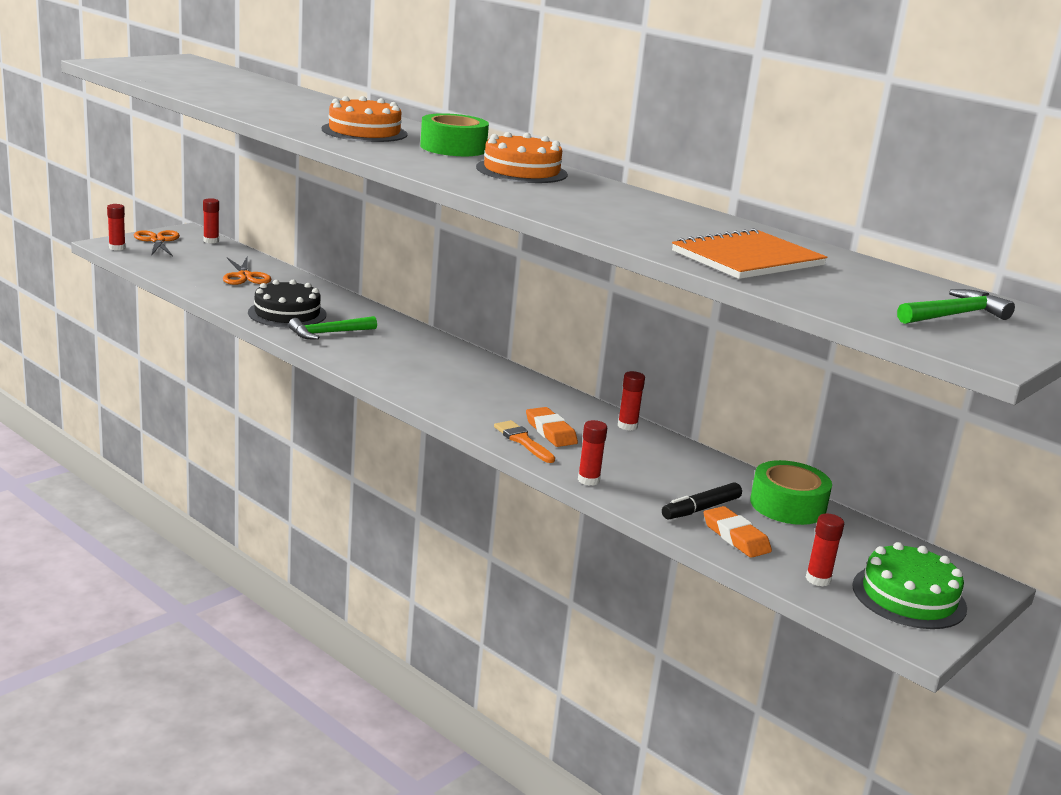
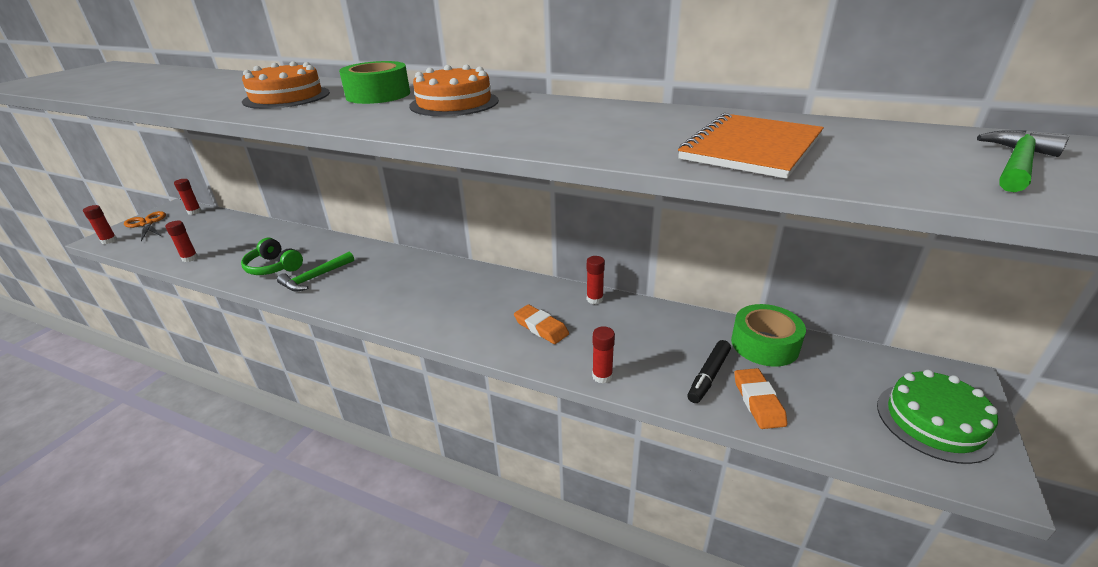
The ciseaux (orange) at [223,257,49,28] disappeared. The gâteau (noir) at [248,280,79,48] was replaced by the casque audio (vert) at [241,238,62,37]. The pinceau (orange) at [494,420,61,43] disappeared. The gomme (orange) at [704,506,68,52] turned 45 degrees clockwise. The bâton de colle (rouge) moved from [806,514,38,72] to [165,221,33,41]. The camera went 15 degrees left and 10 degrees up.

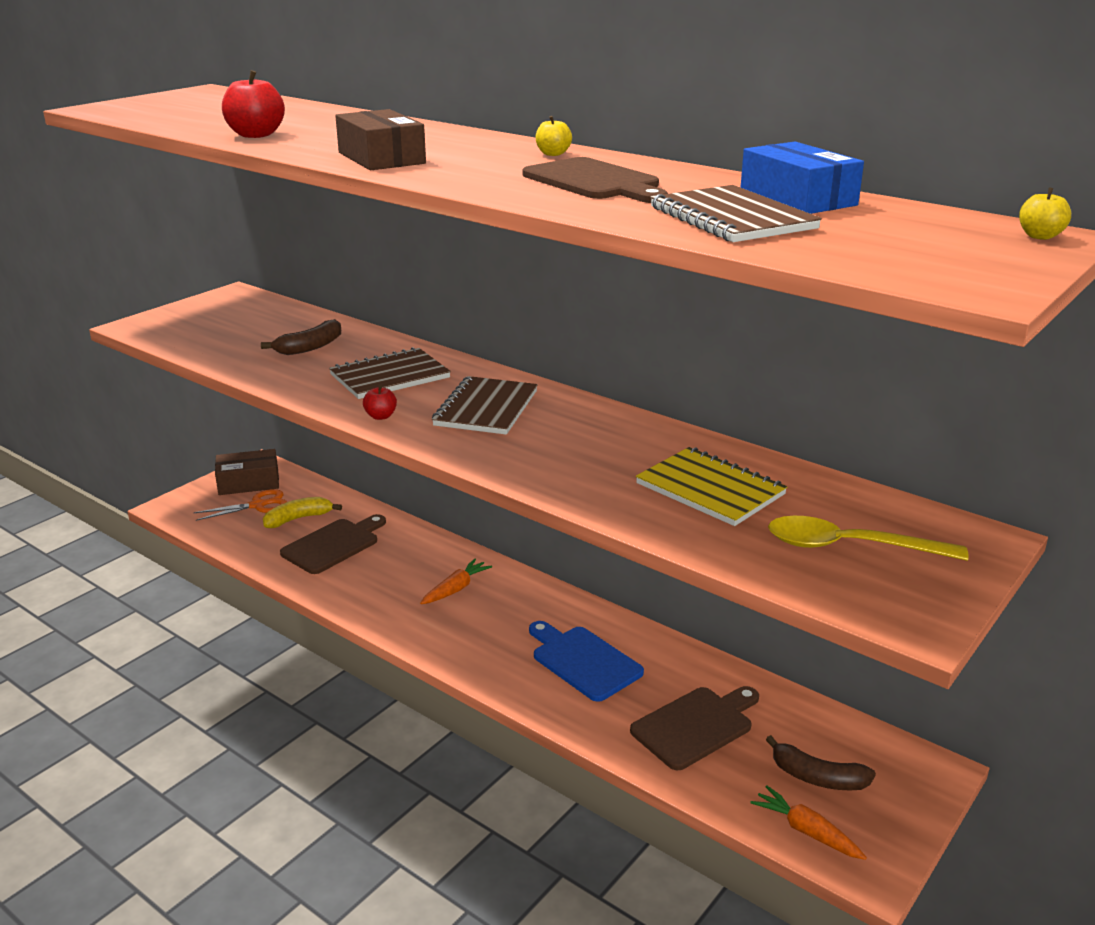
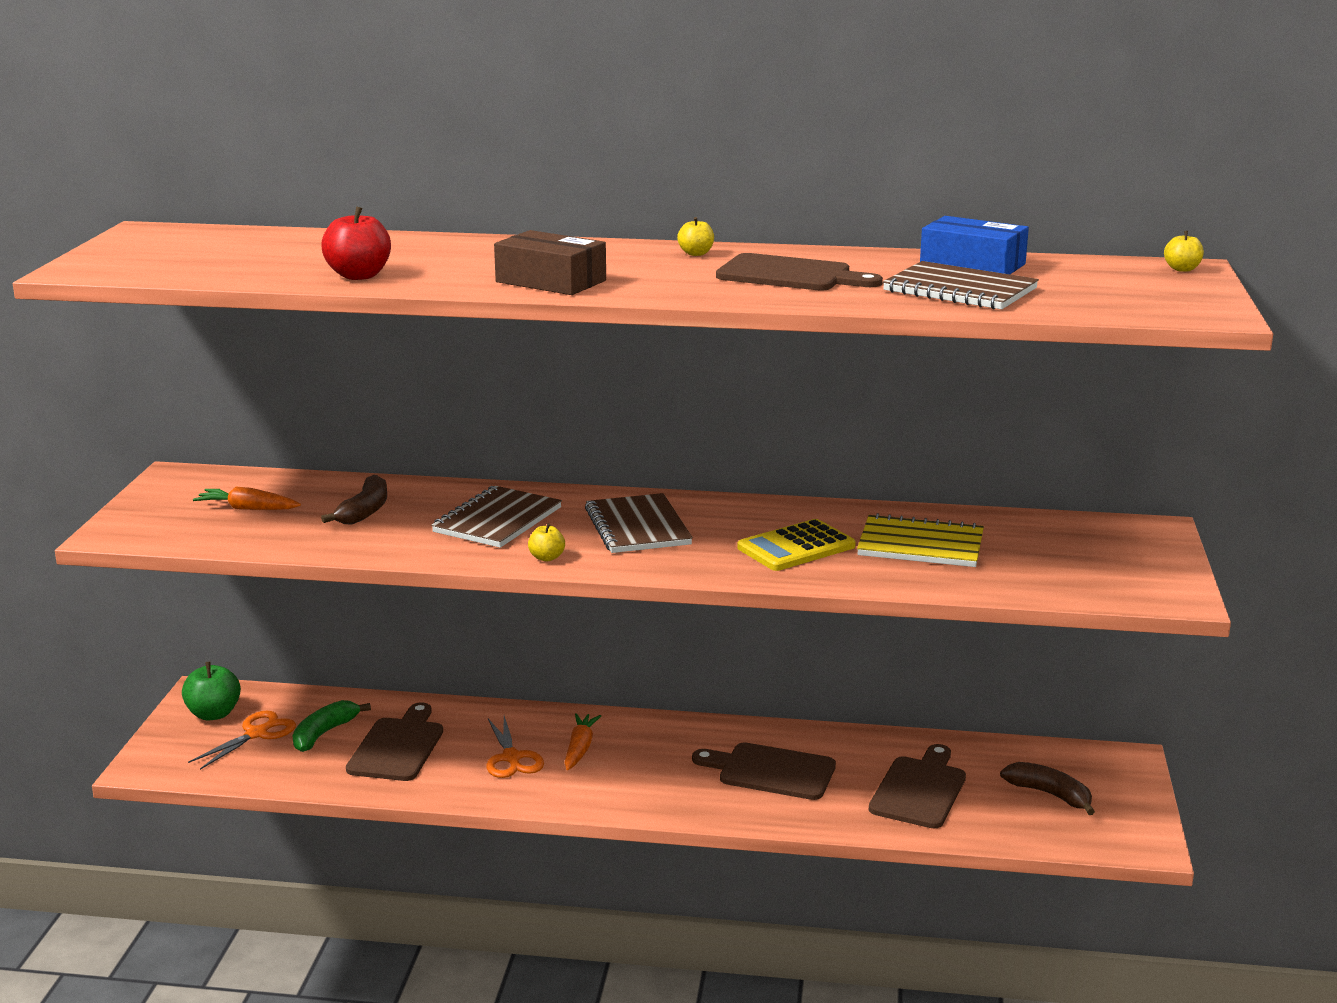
The pomme (rouge) at [363,386,34,34] became the pomme (jaune) at [528,523,37,38]. The boîte (marron) at [215,449,64,46] was replaced by the pomme (vert) at [182,662,59,58]. The banane (jaune) at [263,497,79,31] became the banane (vert) at [292,700,79,52]. The cuillère (jaune) at [768,516,201,45] disappeared. The planche à découper (bleu) at [529,621,115,81] became the planche à découper (marron) at [692,742,144,58]. The banane (marron) at [766,735,110,55] turned 135 degrees counterclockwise. The carotte (orange) moved from [750,786,117,74] to [193,486,108,24]. The calculatrice (jaune) at [737,519,119,52] appeared. The ciseaux (orange) at [486,716,58,62] appeared. The camera went 30 degrees left and 5 degrees down.

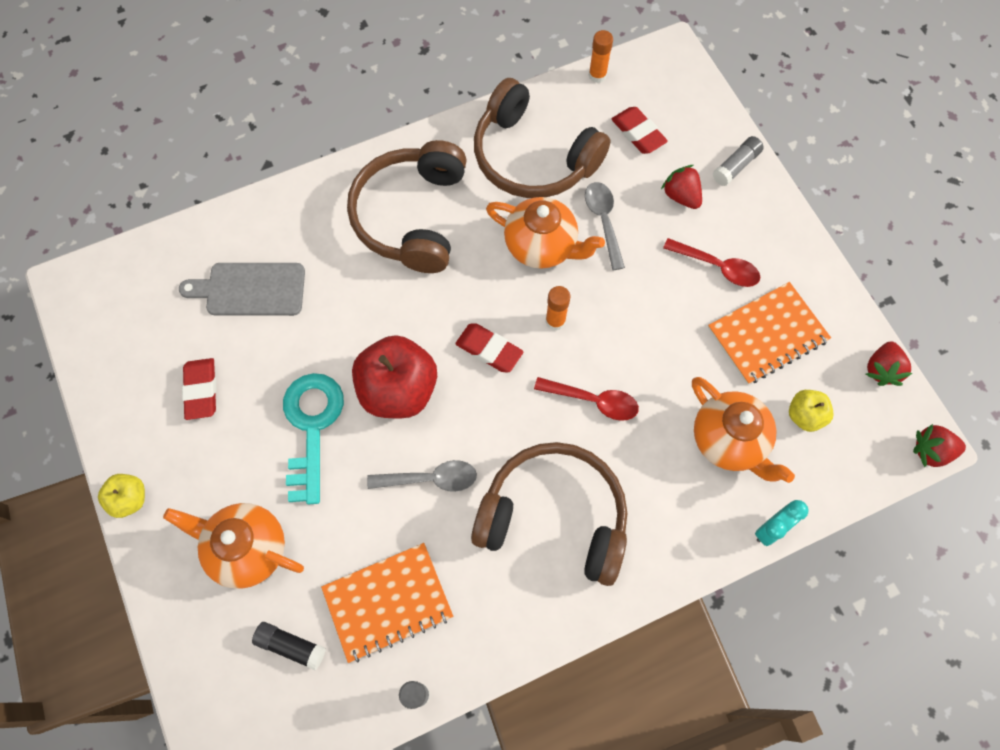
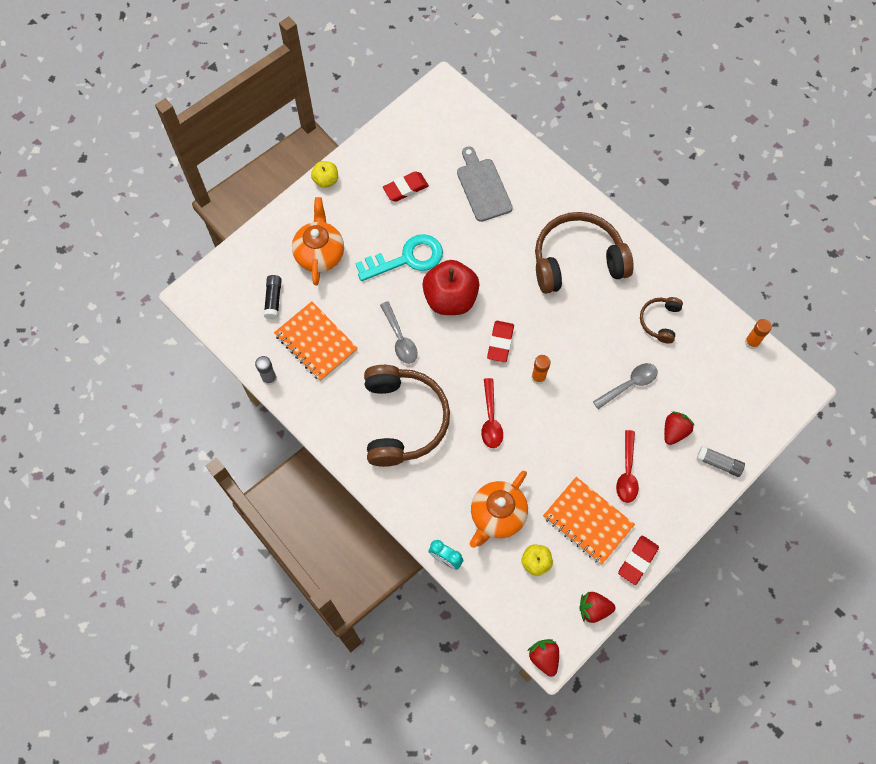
The casque audio (marron) at [474,78,137,120] changed to 0.48 times the size. The gomme (rouge) moved from [612,107,56,47] to [618,535,41,50]. The théière (orange) at [486,197,119,72] disappeared. The camera went 70 degrees right and 0 degrees up.

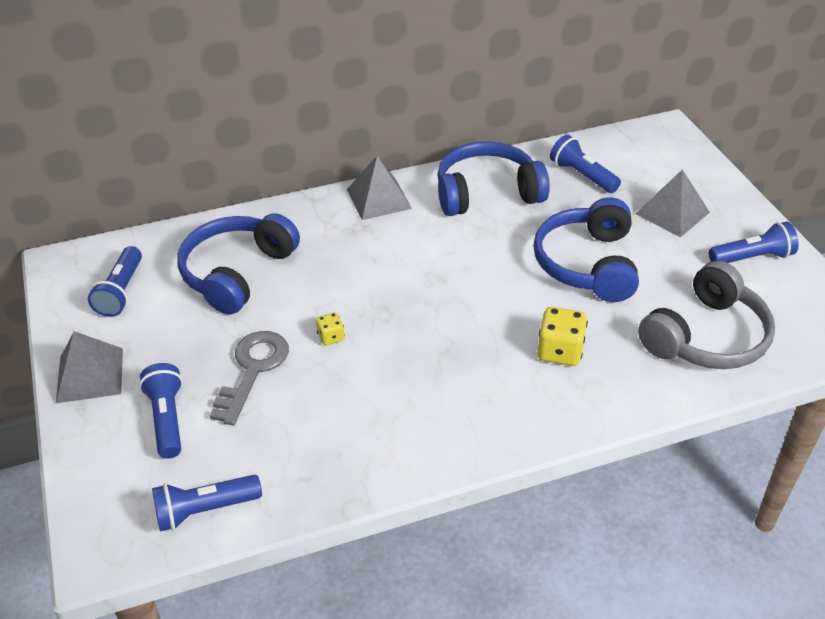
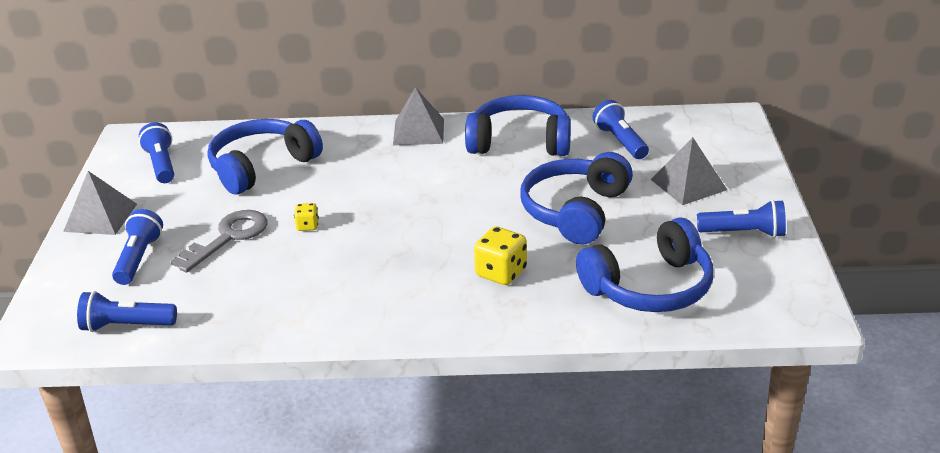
The lampe de poche (bleu) at [88,246,54,71] turned 135 degrees clockwise. The casque audio (gris) at [638,261,137,108] became the casque audio (bleu) at [576,217,138,95]. The camera went 20 degrees right and 10 degrees down.

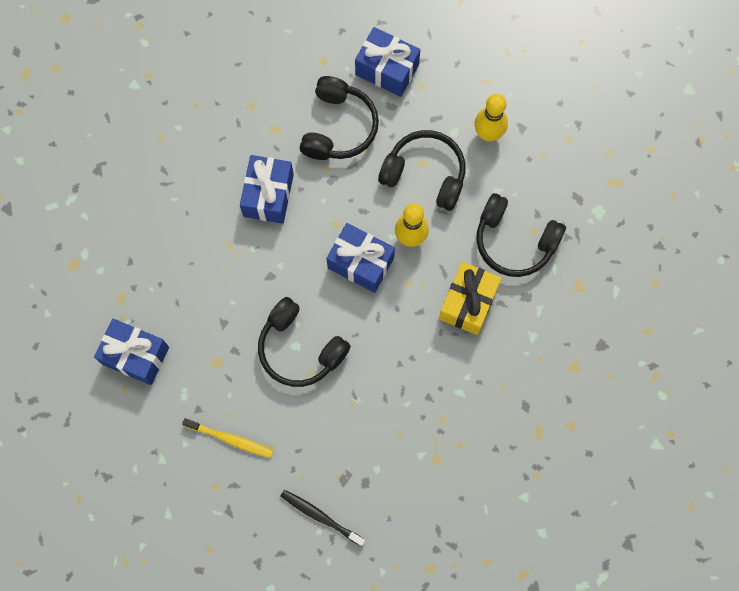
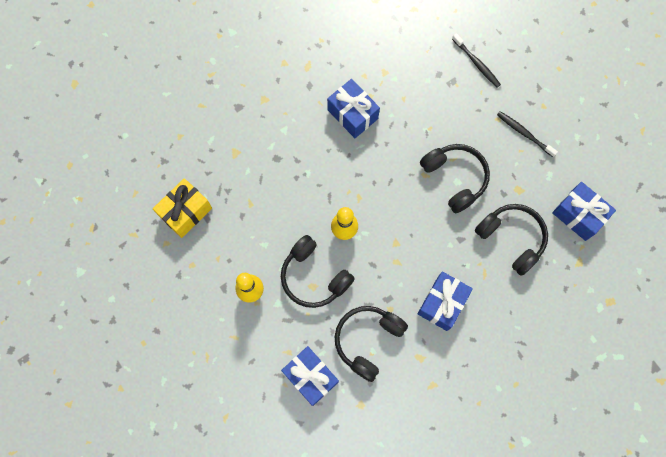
The casque audio (noir) moved from [477,193,89,84] to [475,204,73,72]. The cadeau (bleu) moved from [326,223,69,70] to [327,79,53,59]. The cadeau (jaune) moved from [439,262,62,73] to [153,178,59,60]. The brosse à dents (jaune) at [182,418,91,40] became the brosse à dents (noir) at [497,111,61,46]. The camera went 160 degrees left and 0 degrees up.

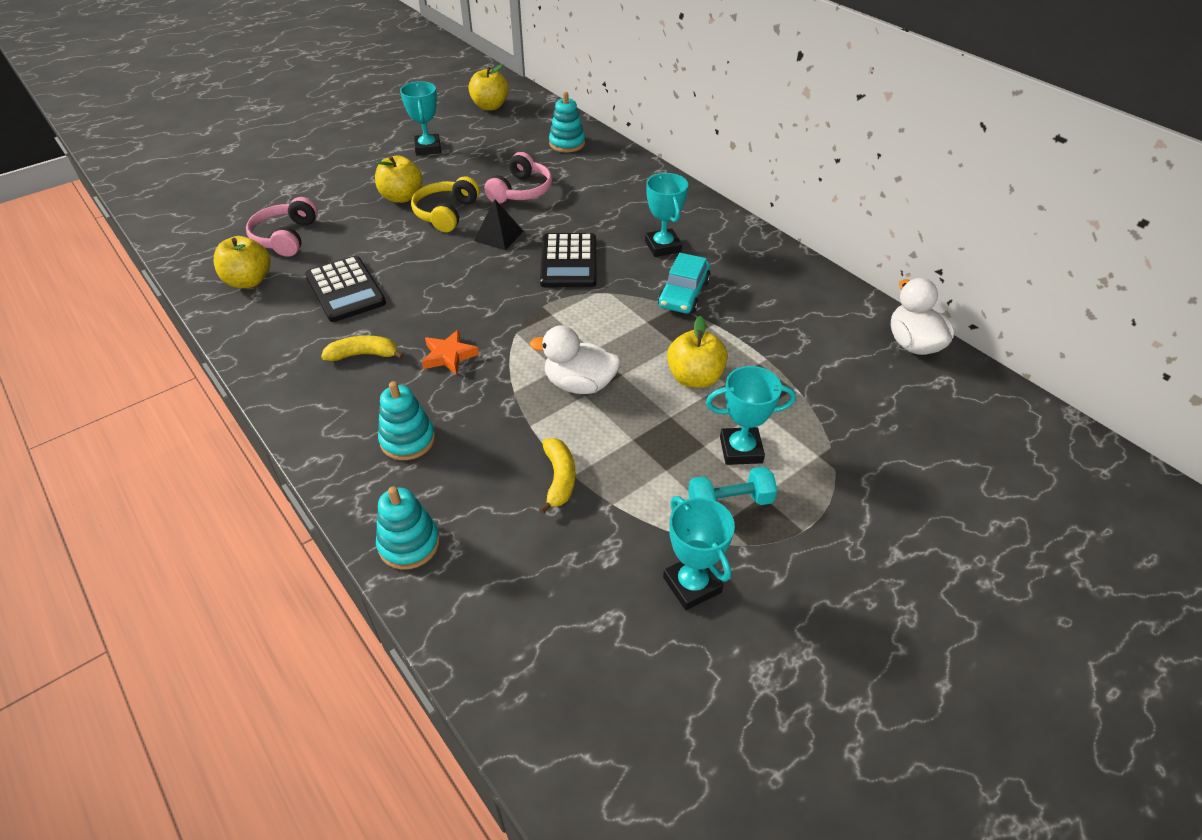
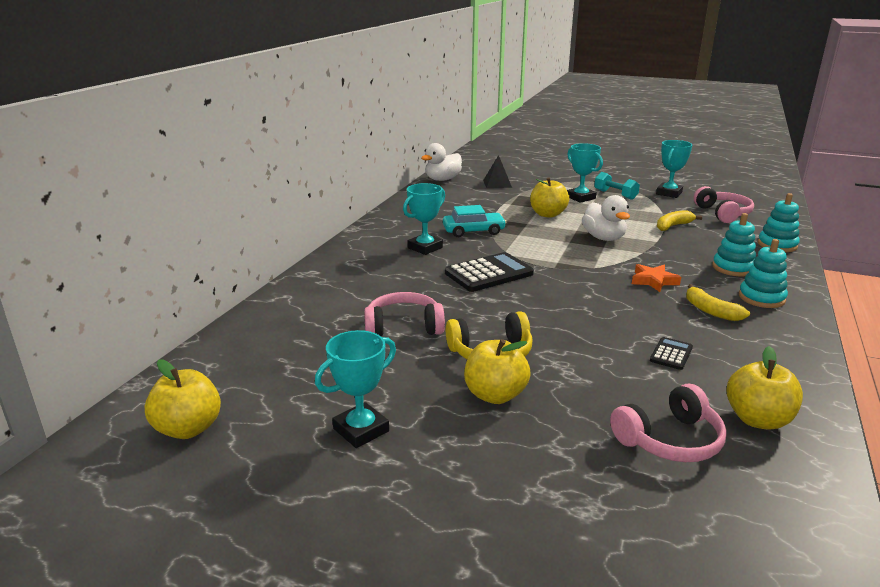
The jouet à empiler (turquoise) moved from [549,92,36,61] to [739,239,49,69]. The pyramide (noir) moved from [474,199,50,51] to [483,155,29,33]. The calculatrice (noir) at [305,256,81,66] changed to 0.50 times the size. The casque audio (rose) at [693,186,61,37] appeared. The camera went 120 degrees left and 20 degrees down.

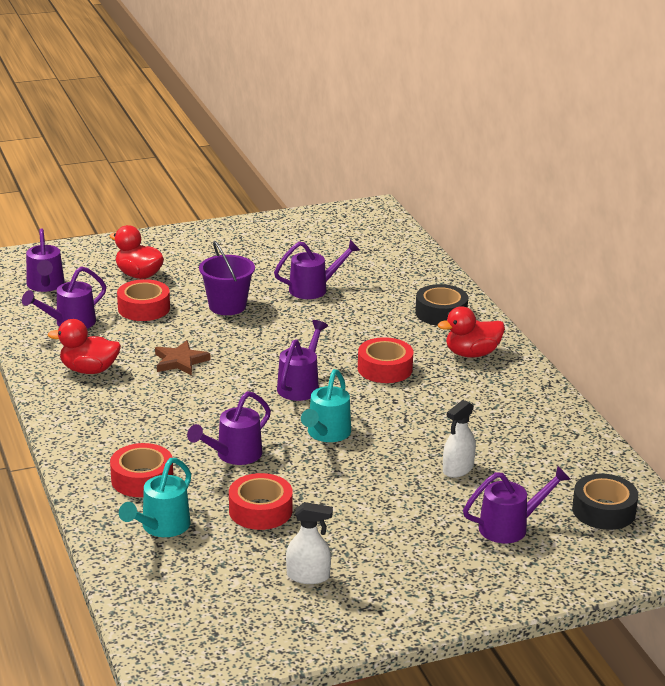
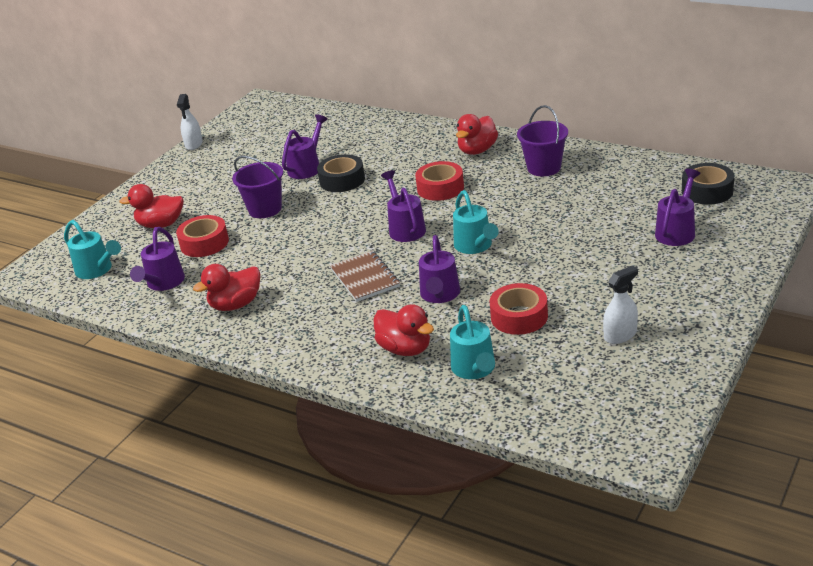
The arrosoir (violet) at [26,229,39,63] became the arrosoir (turquoise) at [64,220,57,59]. The ruban adhésif (noir) moved from [415,284,53,42] to [317,154,48,38]. The étoile (marron) at [155,340,55,36] disappeared. The vaporisateur (blanc) moved from [443,400,33,78] to [177,94,26,56]. The ruban adhésif (rouge) at [110,443,63,54] was replaced by the canard (rouge) at [374,304,60,52]. The seau (violet) at [517,105,51,71] appeared. The carnet (marron) at [330,251,70,51] appeared. The camera went 35 degrees left and 5 degrees up.

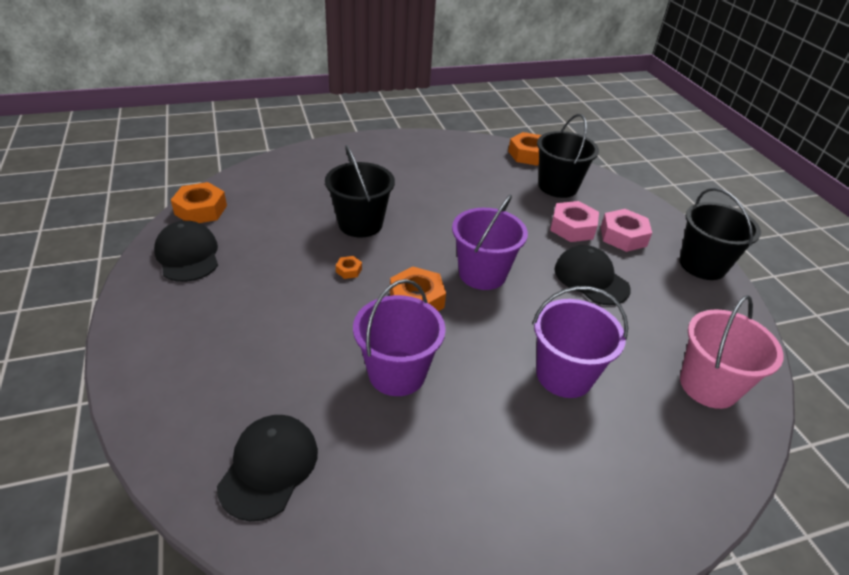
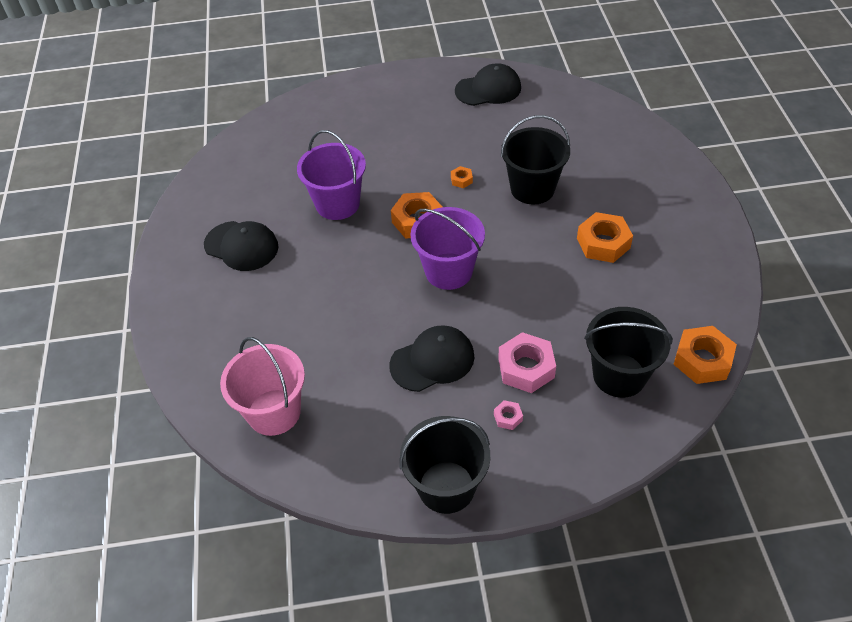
The écrou (orange) moved from [171,182,56,41] to [577,212,56,51]. The écrou (rose) at [601,209,51,43] changed to 0.47 times the size. The seau (violet) at [532,286,96,112] disappeared. The casquette (noir) moved from [217,415,101,106] to [204,221,74,50]. The camera went 105 degrees right and 10 degrees up.

